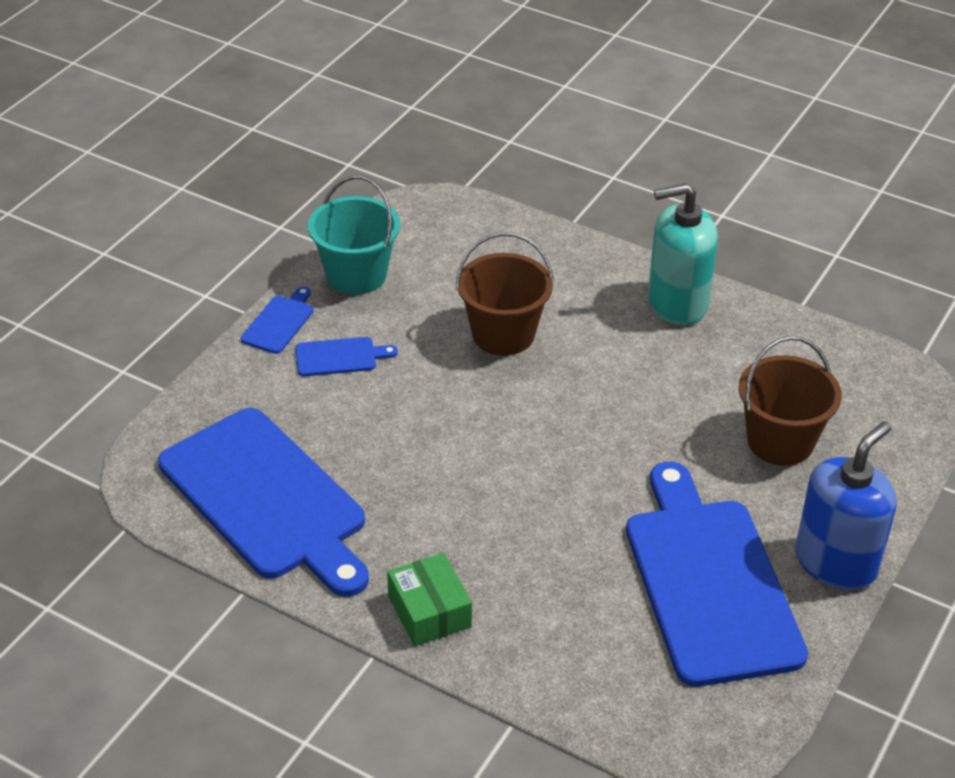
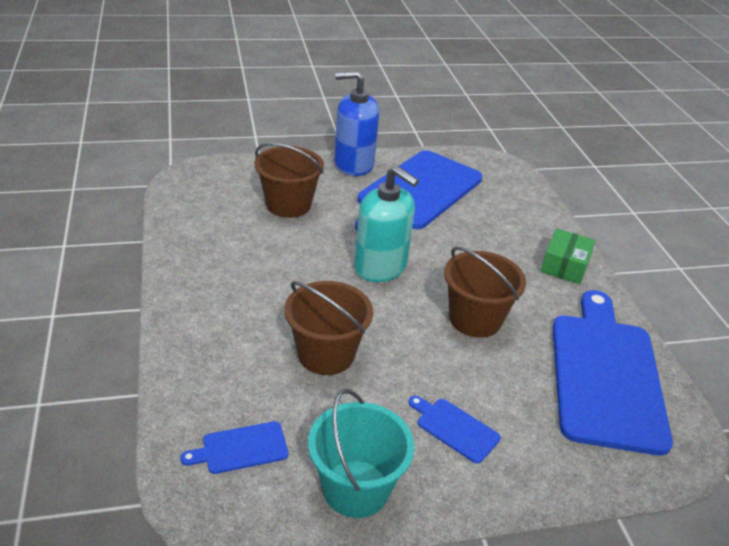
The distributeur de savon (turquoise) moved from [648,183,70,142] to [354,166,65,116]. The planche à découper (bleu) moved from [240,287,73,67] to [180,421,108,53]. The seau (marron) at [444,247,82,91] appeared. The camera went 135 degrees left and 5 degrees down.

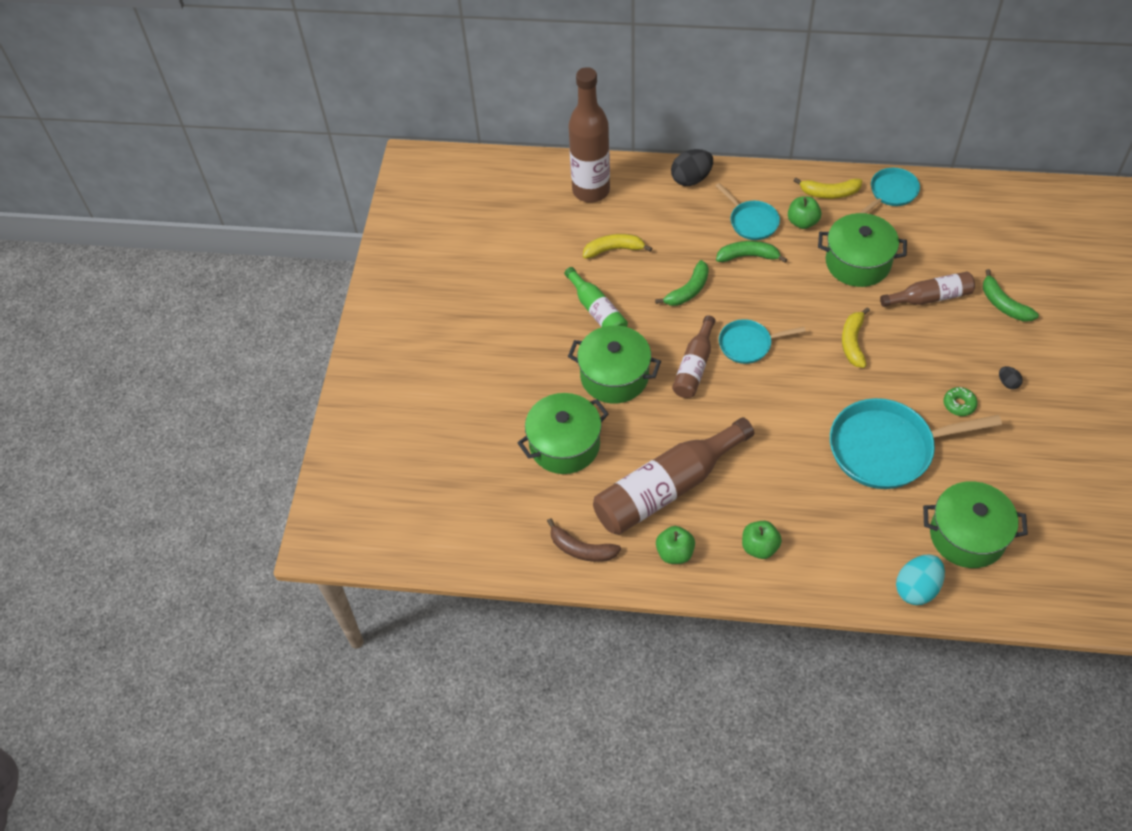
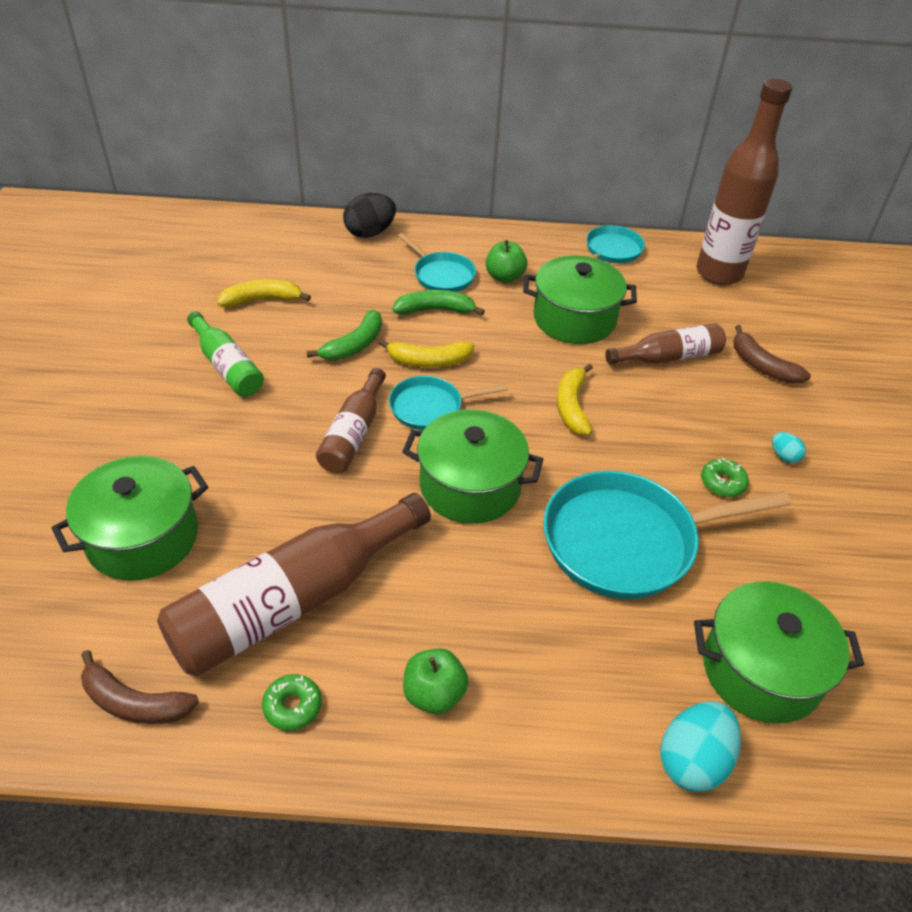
The bouteille (marron) moved from [568,67,42,136] to [697,79,95,206]. The banane (jaune) moved from [794,178,68,21] to [378,339,97,28]. The banane (vert) at [983,269,56,53] became the banane (marron) at [734,325,77,59]. The marmite (vert) moved from [568,325,93,79] to [402,410,141,114]. The œuf (noir) at [999,366,24,23] became the œuf (turquoise) at [772,432,34,31]. The pomme (vert) at [656,526,39,38] was replaced by the beignet (vert) at [262,674,60,57]. The camera went 10 degrees left and 10 degrees down.

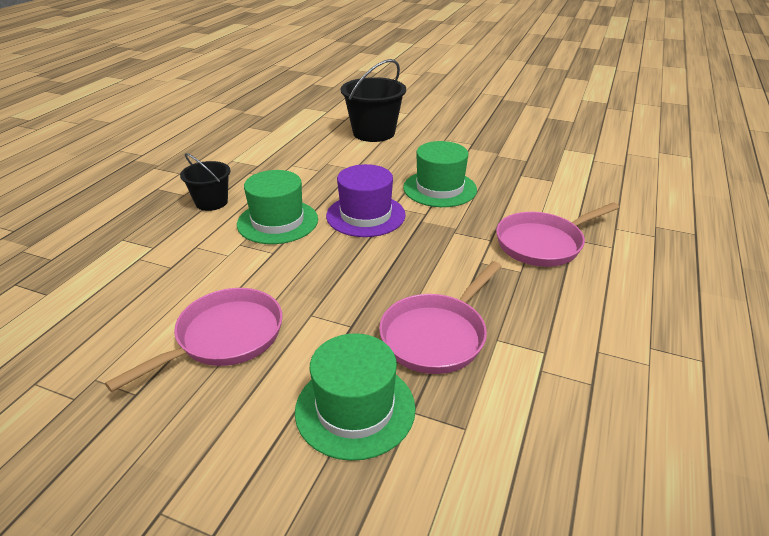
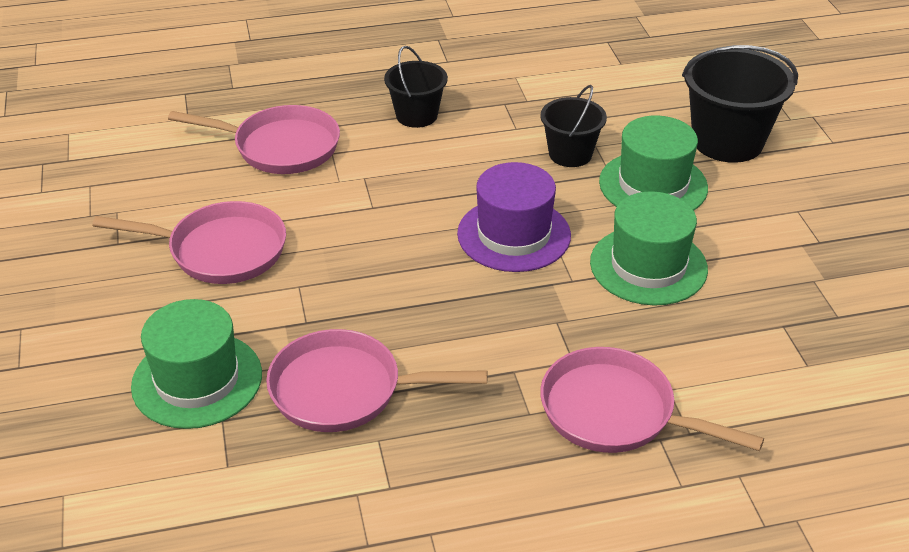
The chapeau (vert) moved from [237,170,81,74] to [599,115,109,96]. The seau (noir) at [540,85,67,82] appeared. The poêle (rose) at [168,105,172,69] appeared. The camera went 55 degrees right and 5 degrees up.

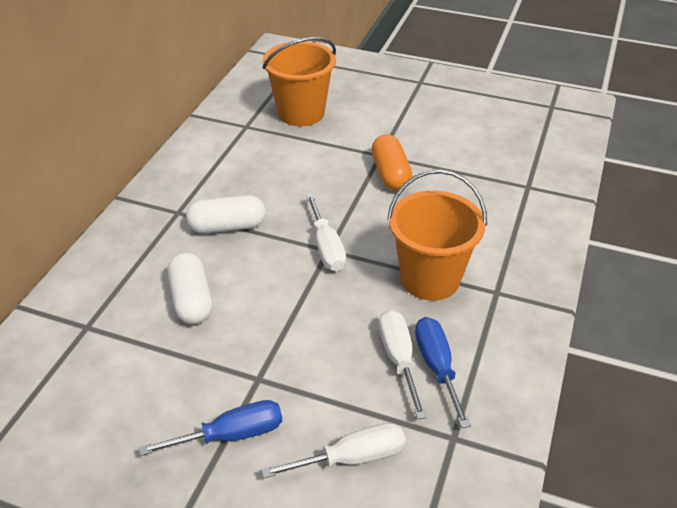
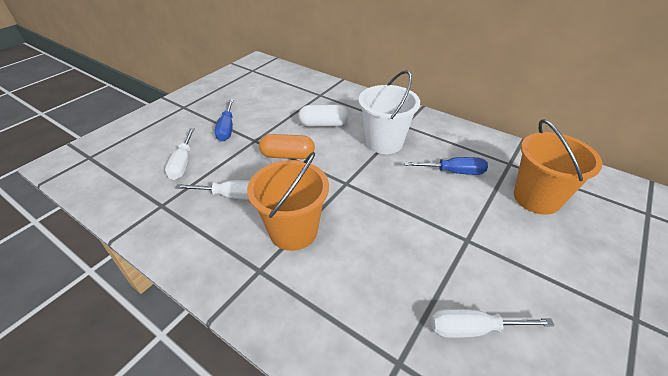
The gélule (orange) moved from [371,134,41,56] to [259,134,56,25]. The tournevis (blanc) moved from [306,194,40,77] to [431,309,124,29]. The gélule (blanc) at [186,195,80,38] was replaced by the seau (blanc) at [358,70,62,84]. The tournevis (bleu) moved from [415,317,56,111] to [404,157,84,18]. The camera went 105 degrees right and 0 degrees up.

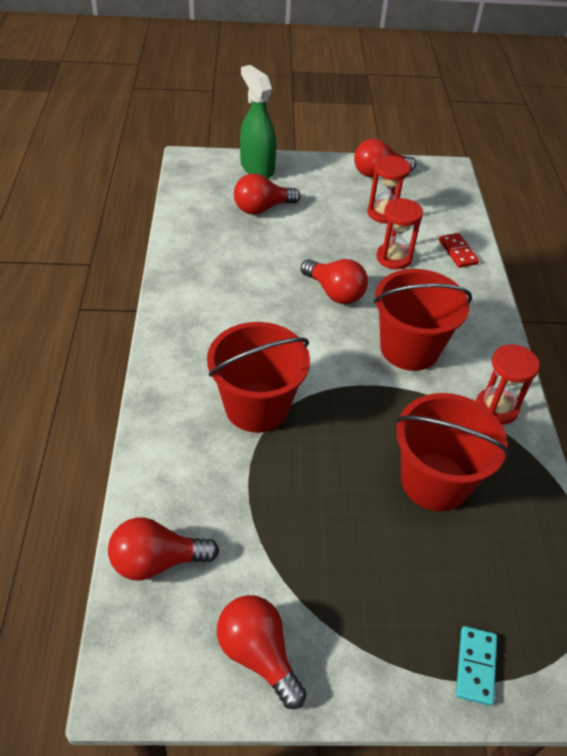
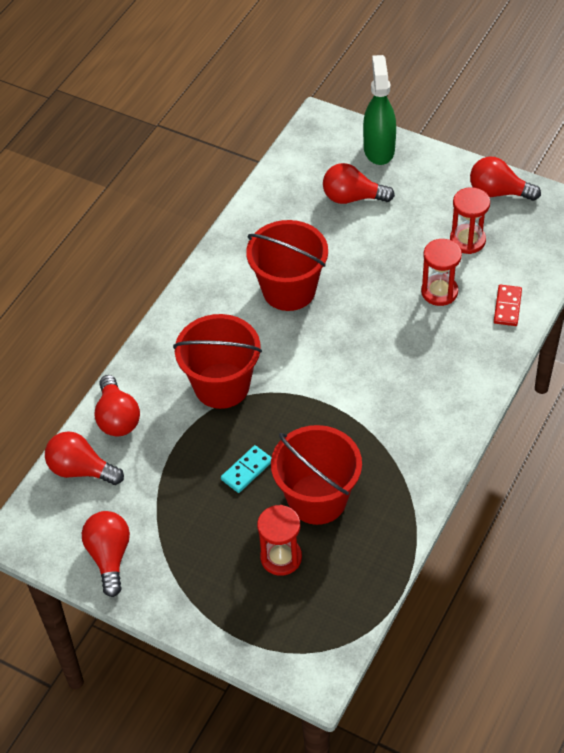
The ampoule (rouge) moved from [301,259,67,45] to [94,375,46,61]. The seau (rouge) moved from [374,269,98,102] to [246,220,82,91]. The sablier (rouge) moved from [476,344,64,81] to [257,505,45,71]. The domino (turquoise) moved from [456,626,41,80] to [221,445,51,48]. The camera went 35 degrees right and 5 degrees up.

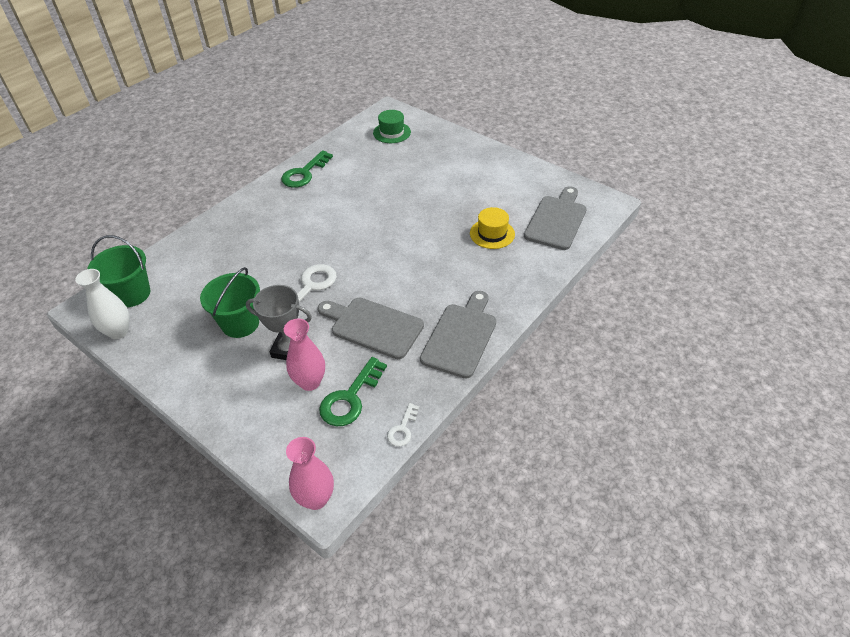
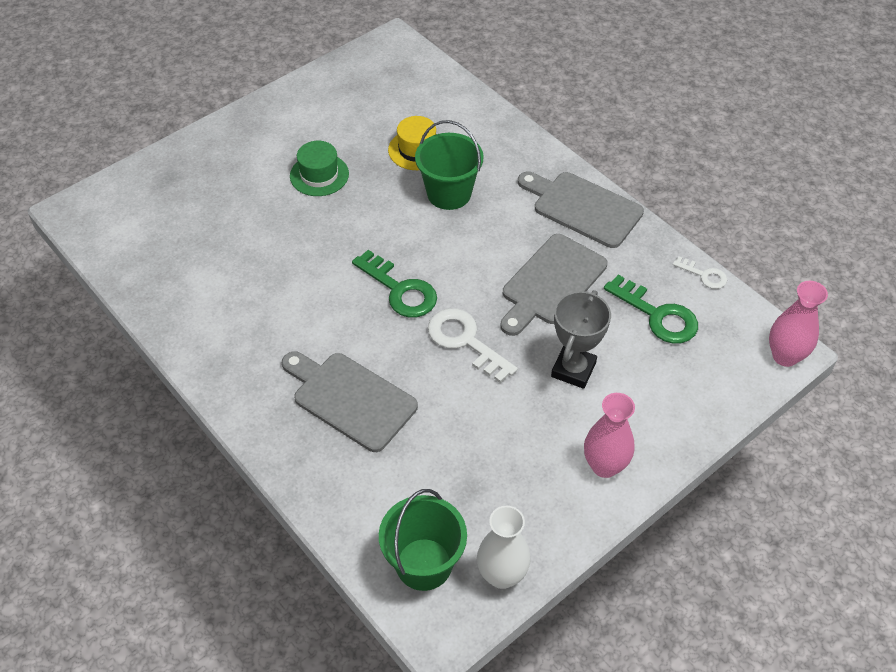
The chapeau (vert) moved from [373,110,38,33] to [290,141,59,55]. The clé (vert) moved from [281,150,52,38] to [352,250,85,67]. The planche à découper (gris) moved from [524,186,63,64] to [282,351,136,101]. The seau (vert) moved from [200,267,60,71] to [415,120,69,90]. The vase (rose) moved from [284,319,41,72] to [584,393,51,85]. The camera went 80 degrees left and 5 degrees up.

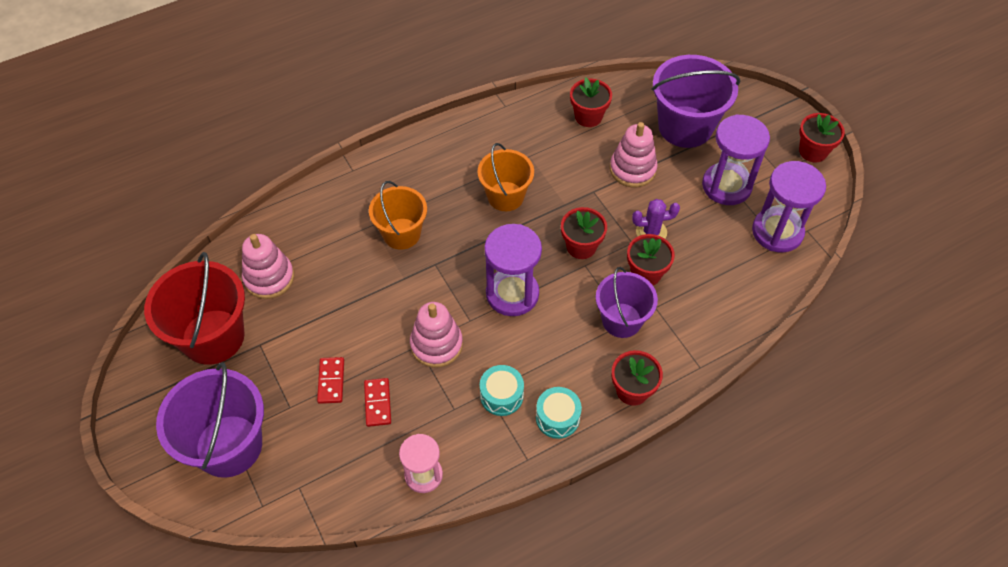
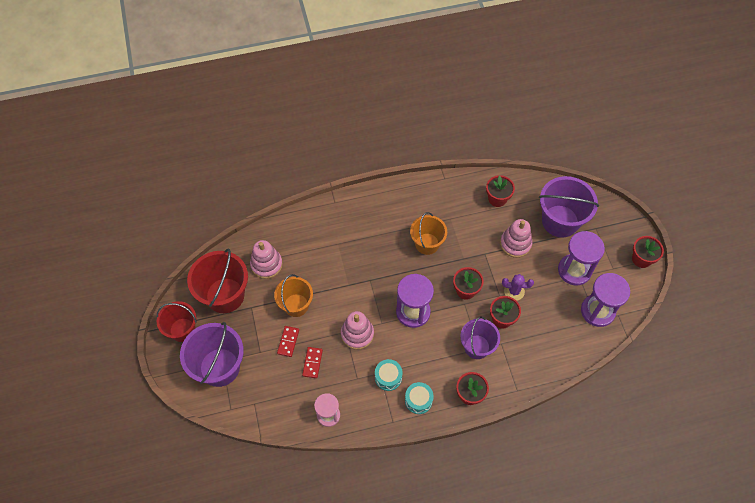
The seau (orange) moved from [369,181,58,69] to [274,274,39,43]. The seau (rouge) at [157,301,40,41] appeared. The camera went 15 degrees right and 5 degrees up.

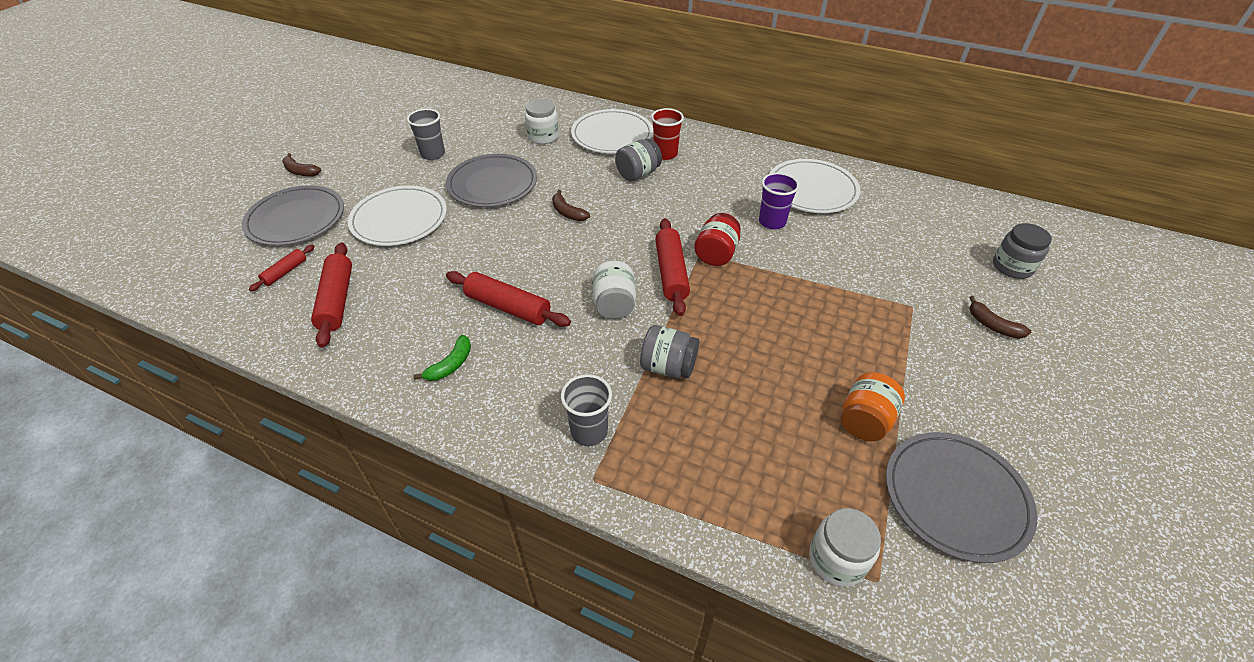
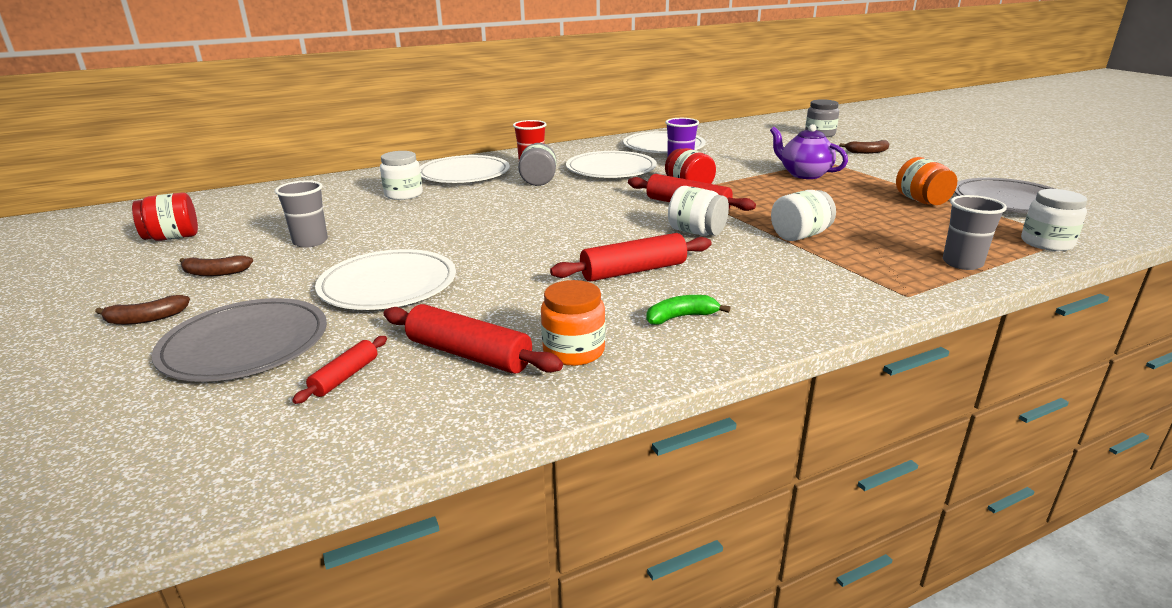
The assiette (gris) at [446,154,91,53] disappeared. The banane (marron) moved from [552,190,38,31] to [180,255,73,22]. The rouleau à pâtisserie (rouge) at [249,245,66,46] turned 45 degrees clockwise. The bocal (gris) at [640,325,59,53] became the bocal (blanc) at [771,190,65,51]. The banane (vert) at [414,335,57,46] turned 90 degrees counterclockwise. The gobelet (gris) moved from [561,374,51,72] to [943,195,64,75]. The théière (violet) at [770,124,78,55] appeared. The assiette (blanc) at [566,151,91,27] appeared. The bocal (rouge) at [132,192,66,49] appeared. The bocal (orange) at [541,280,64,86] appeared. The camera went 50 degrees left and 20 degrees down.

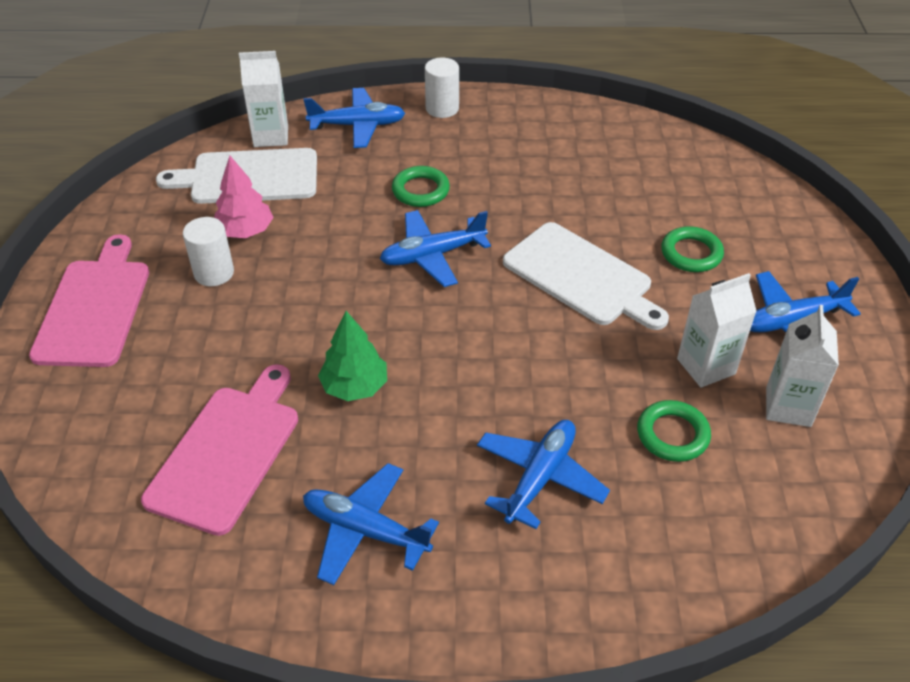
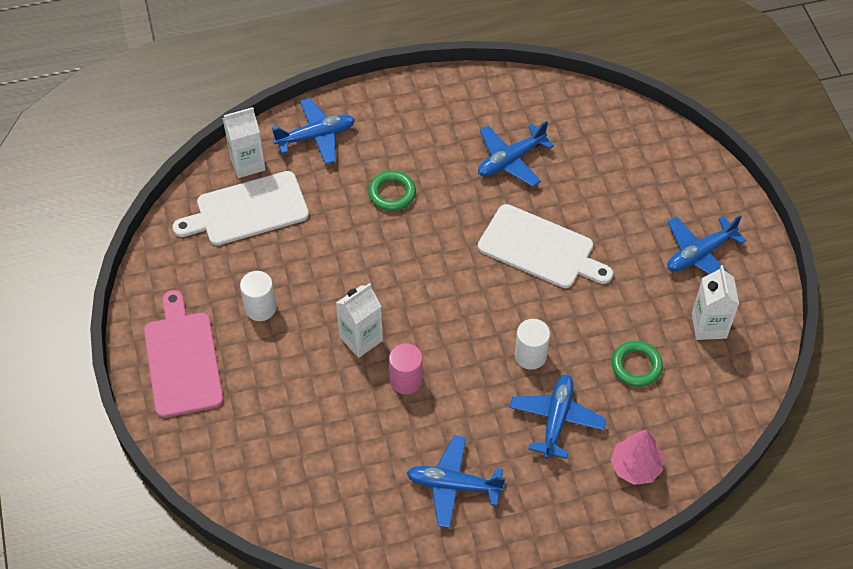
The cylindre (blanc) moved from [425,58,34,60] to [515,319,35,51]. The arbre (rose) moved from [214,156,60,82] to [611,430,52,55]. The avion (bleu) moved from [380,210,111,77] to [478,121,76,66]. The anneau (vert) at [661,226,63,46] disappeared. The brique de lait (blanc) moved from [677,273,80,115] to [336,283,47,75]. The arbre (vert) at [318,311,69,90] was replaced by the cylindre (rose) at [389,343,34,51]. The planche à découper (rose) at [141,364,157,172] disappeared. The camera went 15 degrees left and 10 degrees up.

